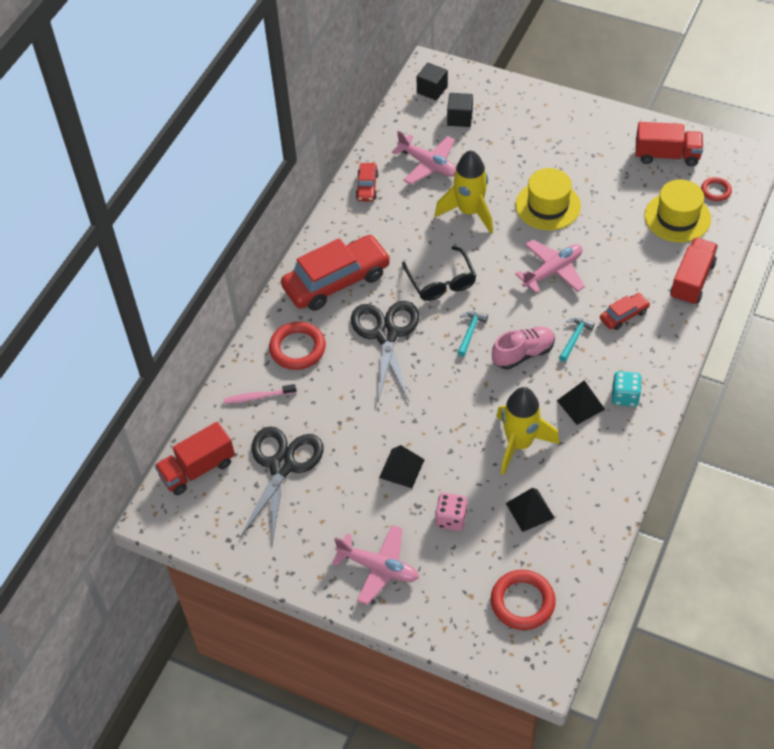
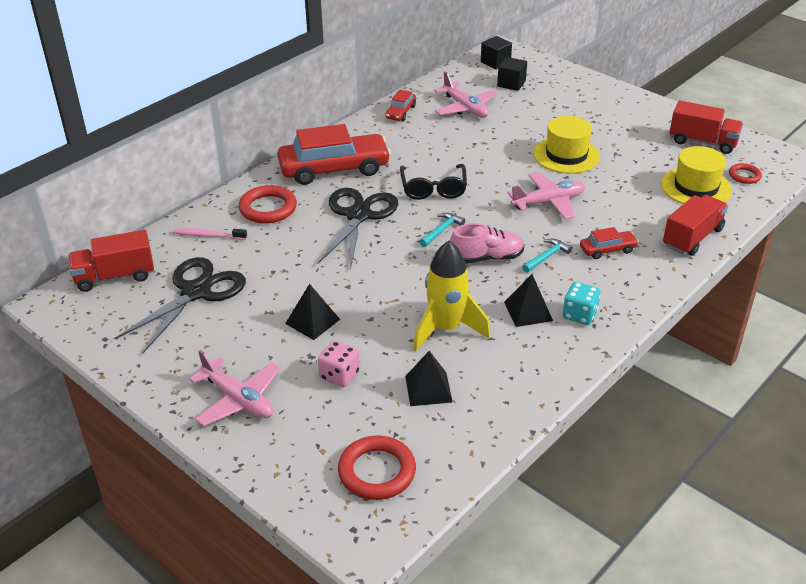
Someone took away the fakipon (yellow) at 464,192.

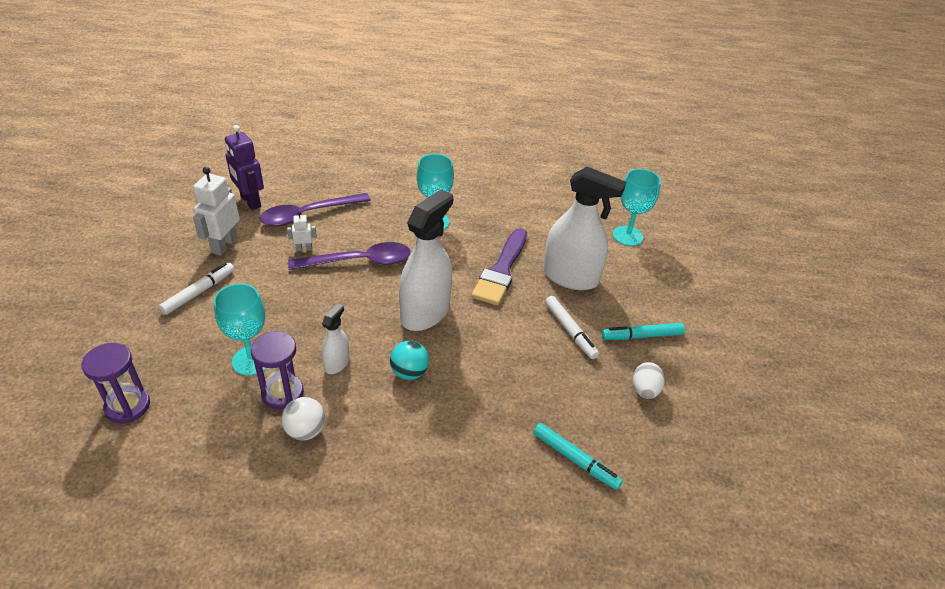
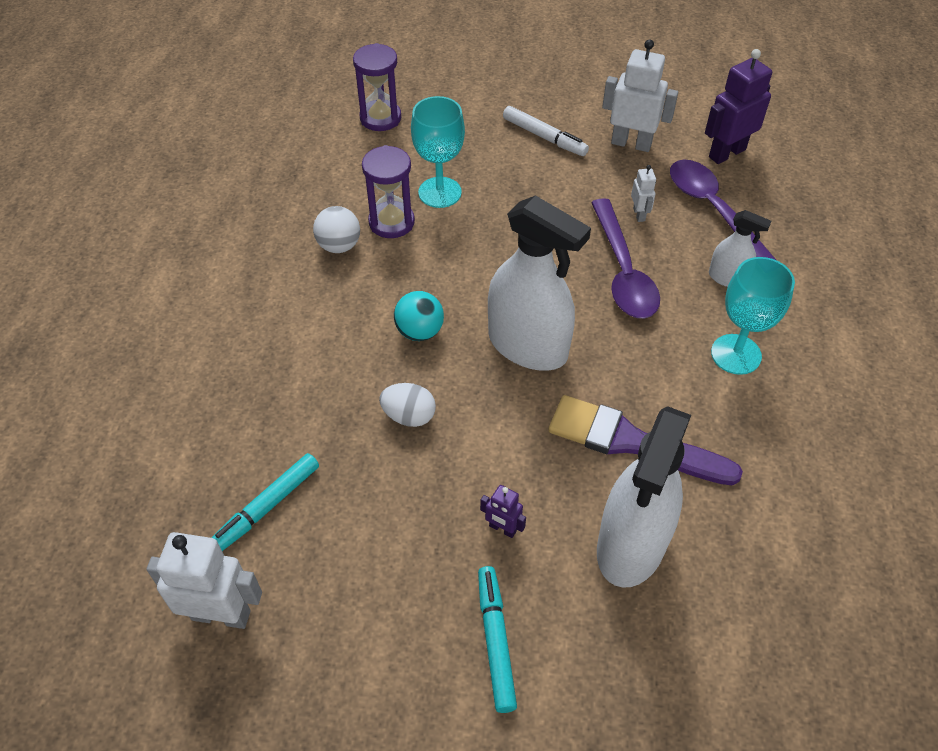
Someone carried the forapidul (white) from 335,338 to 740,248. Someone swapped the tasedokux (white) at 572,327 for the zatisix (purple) at 503,511. Someone took away the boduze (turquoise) at 637,207. Someone carried the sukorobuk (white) from 649,380 to 407,405. Someone put down the zatisix (white) at 204,580.

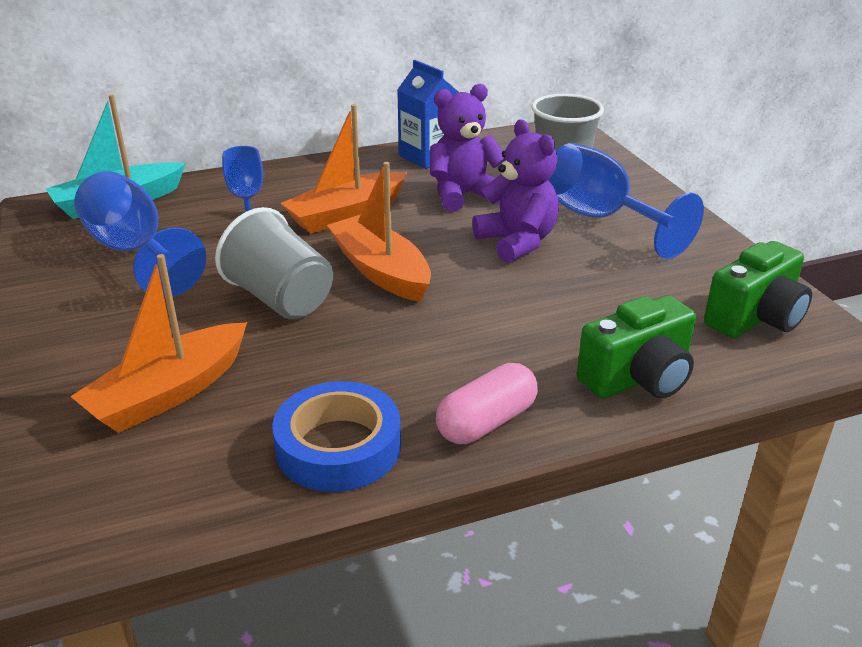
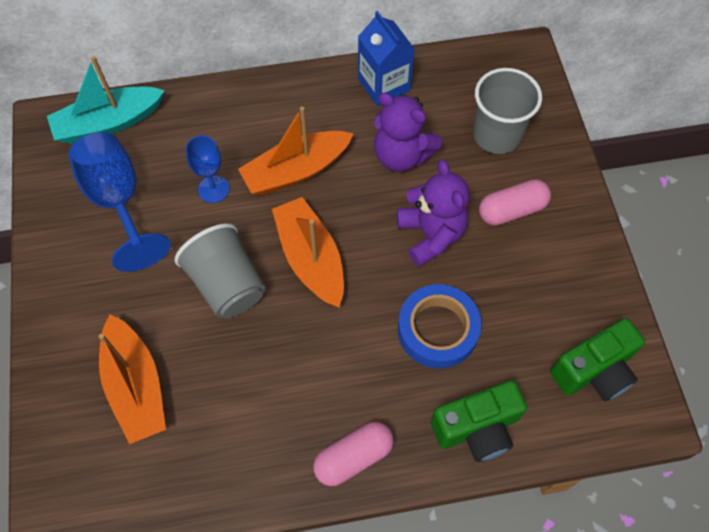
Someone rotated the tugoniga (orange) at 158,343 by 75 degrees counterclockwise. Someone carried the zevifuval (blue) from 336,436 to 439,326. Someone rotated the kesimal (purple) at 467,148 by 135 degrees counterclockwise. Someone swapped the boduze (blue) at 626,201 for the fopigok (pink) at 515,202.

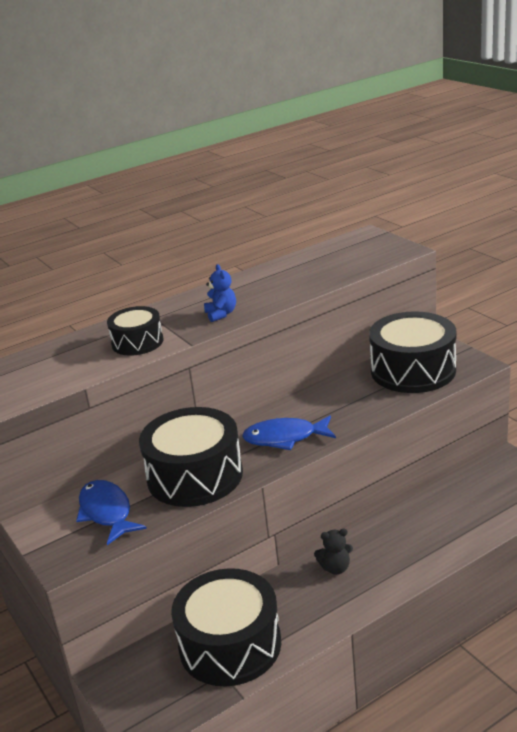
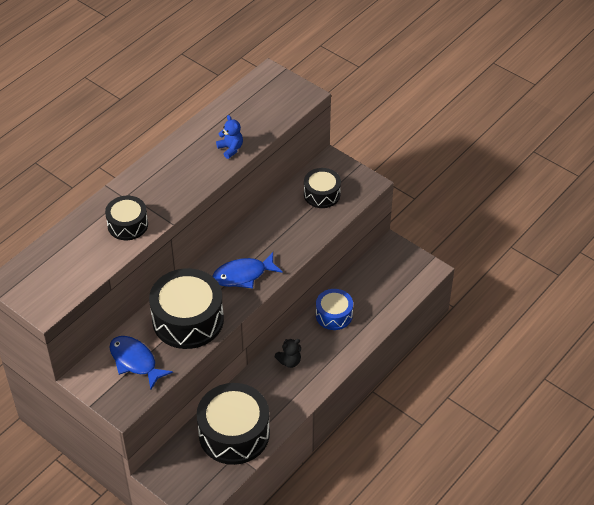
Someone carried the kesimal (blue) from 220,293 to 229,137. Someone scaled the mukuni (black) at 412,352 by 0.56. Someone put down the mukuni (blue) at 334,309.

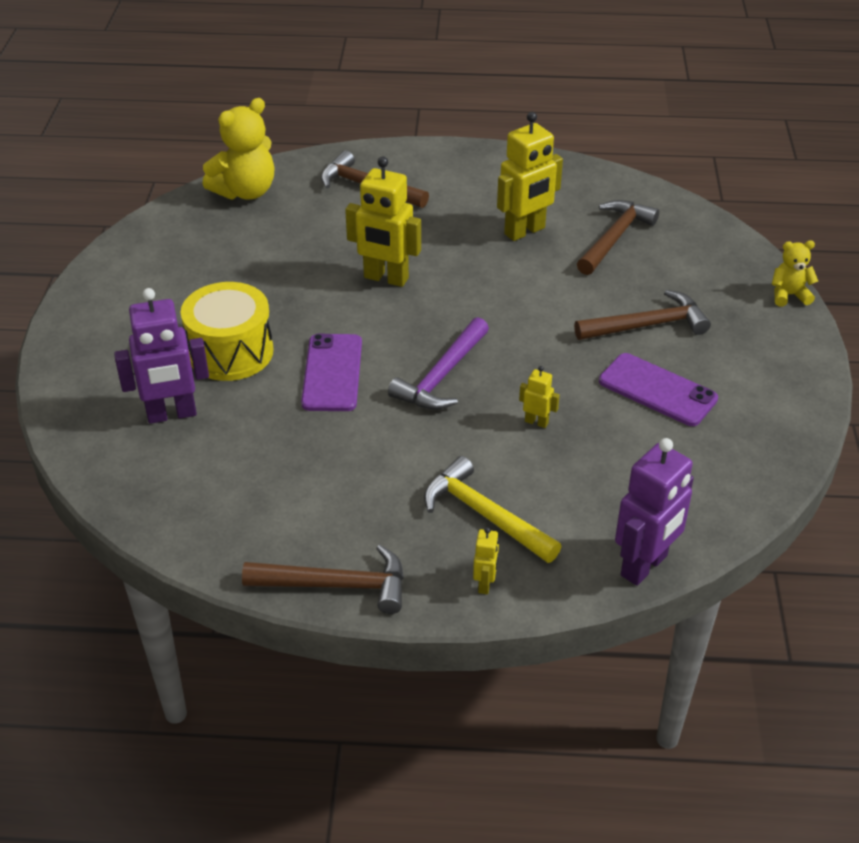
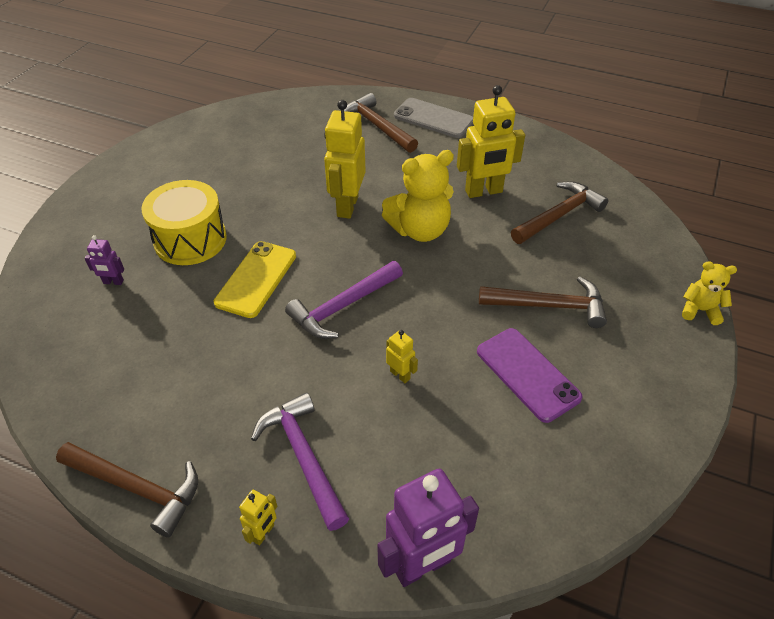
Someone scaled the zatisix (purple) at 161,356 by 0.47. Someone carried the kesimal (yellow) from 238,149 to 418,196. Someone repainted the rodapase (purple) at 331,372, which became the rodapase (yellow) at 255,279. Someone rotated the zatisix (yellow) at 383,222 by 60 degrees clockwise. Someone repainted the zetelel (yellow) at 493,509, which became the zetelel (purple) at 300,461. Someone put down the rodapase (grey) at 433,118.

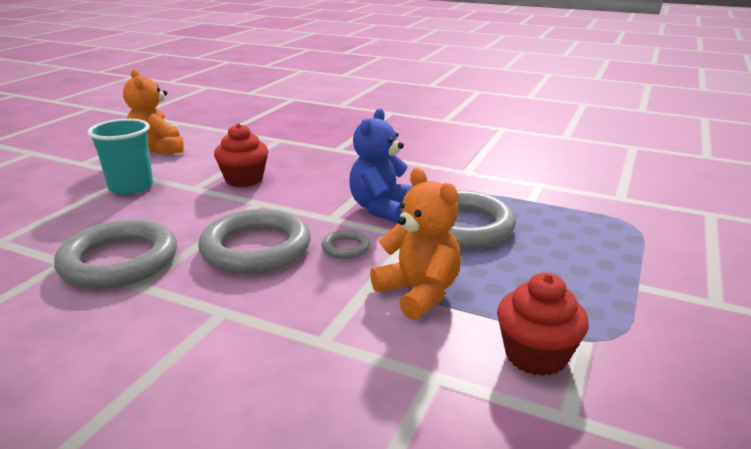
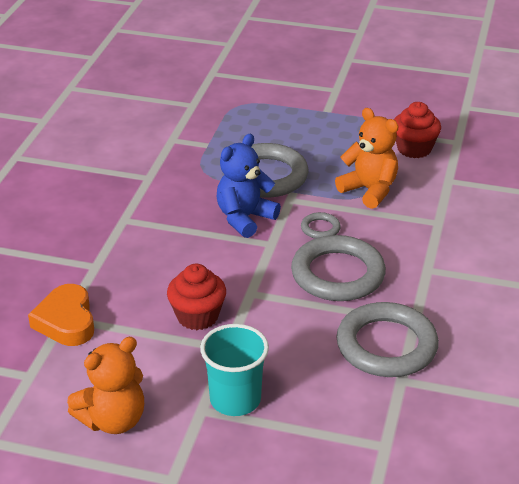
Someone rotated the kesimal (blue) at 381,165 by 120 degrees clockwise. Someone rotated the kesimal (orange) at 415,244 by 90 degrees clockwise. Someone put down the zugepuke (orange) at 61,315.

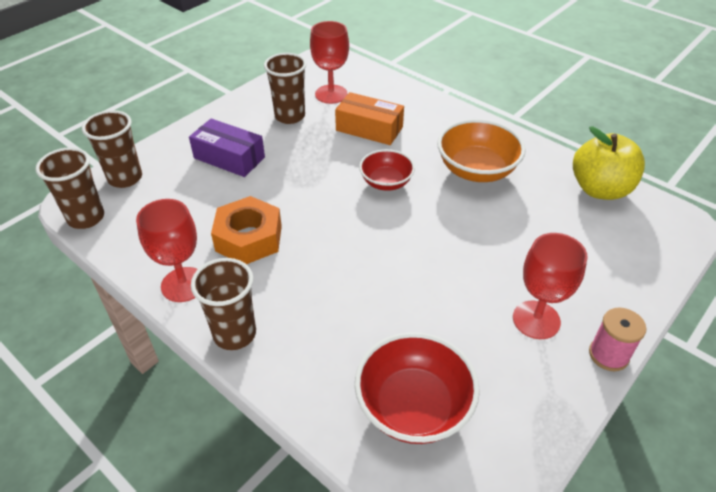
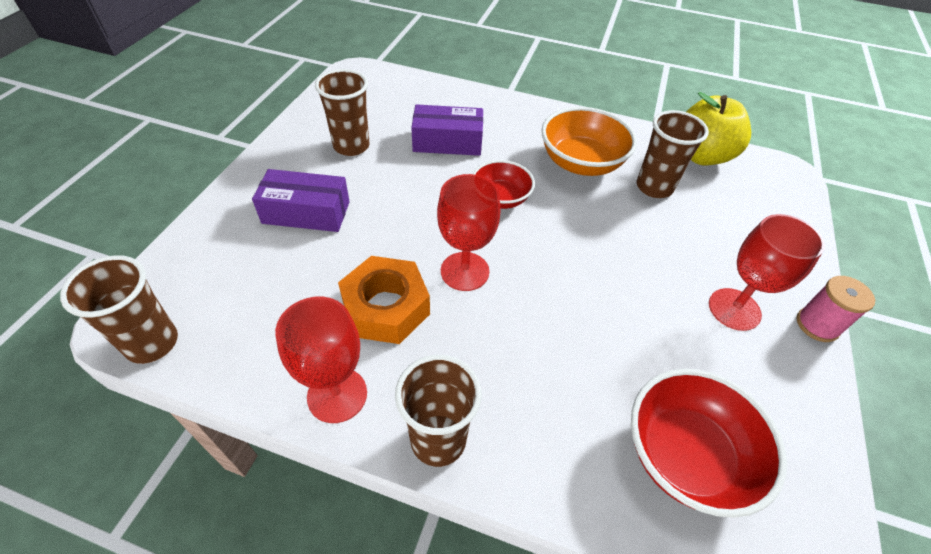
Someone carried the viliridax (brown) from 112,149 to 673,154. Someone carried the boduze (red) from 329,62 to 468,232. Someone repainted the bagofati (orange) at 369,118, which became the bagofati (purple) at 447,130.

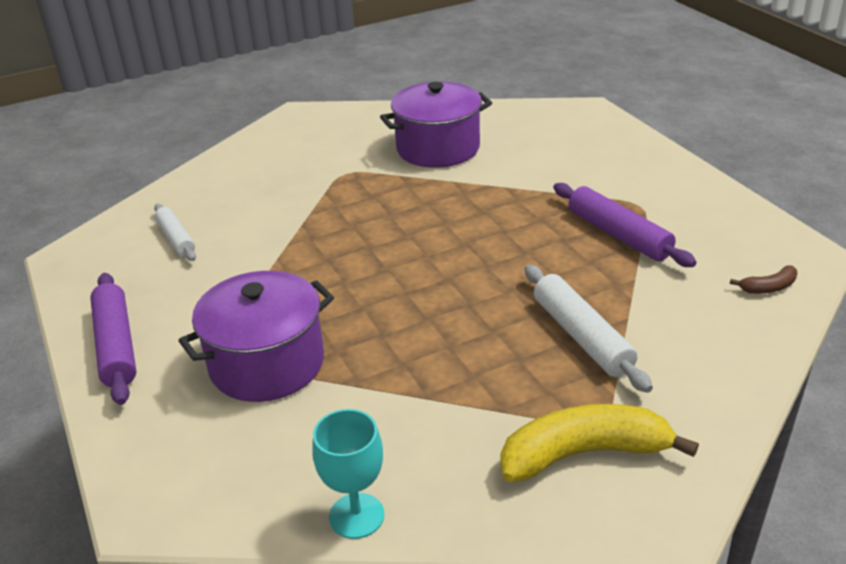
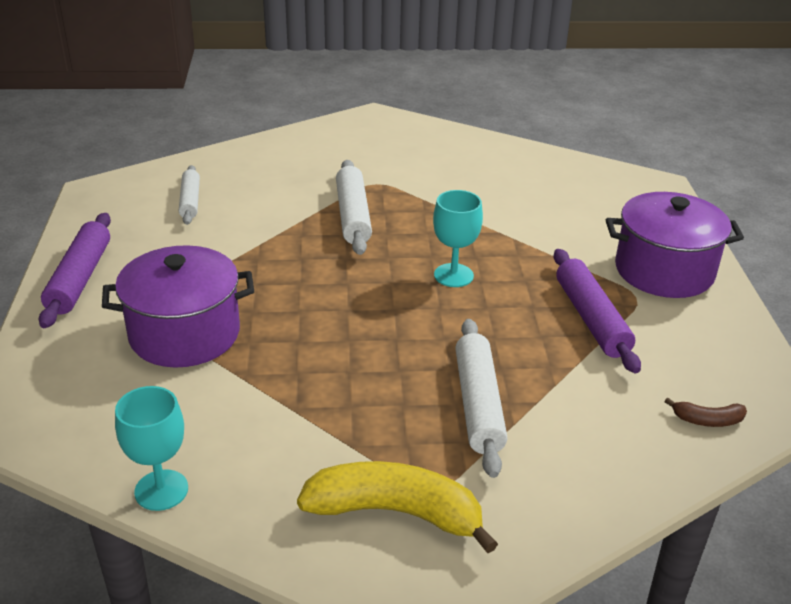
Someone carried the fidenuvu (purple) from 436,125 to 675,245. Someone put down the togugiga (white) at 354,207. Someone put down the boduze (turquoise) at 458,238.

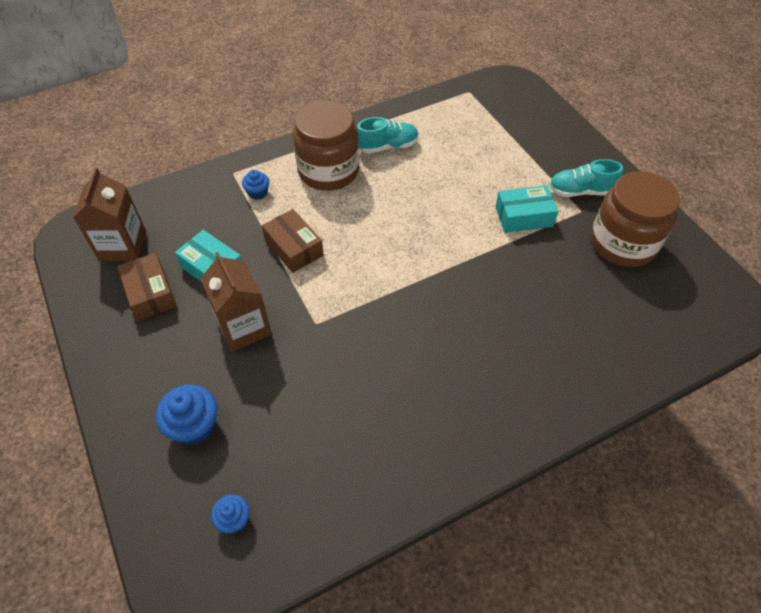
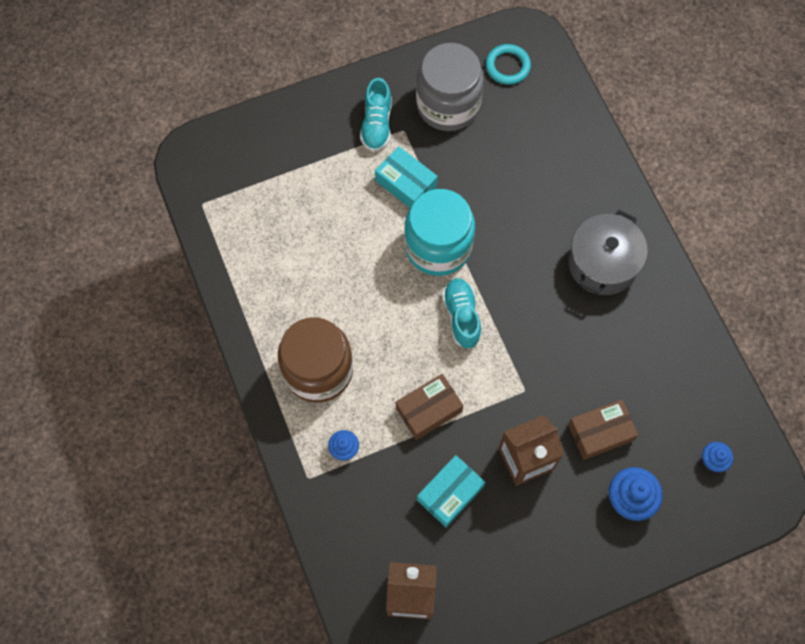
Someone carried the bagofati (brown) from 147,287 to 603,429. Someone carried the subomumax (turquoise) from 388,135 to 462,313. Someone rotated the bagofati (turquoise) at 526,209 by 45 degrees counterclockwise. Someone repainted the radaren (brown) at 635,219, which became the radaren (grey) at 450,87. Someone put down the radaren (turquoise) at 439,232. Someone put down the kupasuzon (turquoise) at 508,64. Someone put down the fidenuvu (grey) at 608,252.

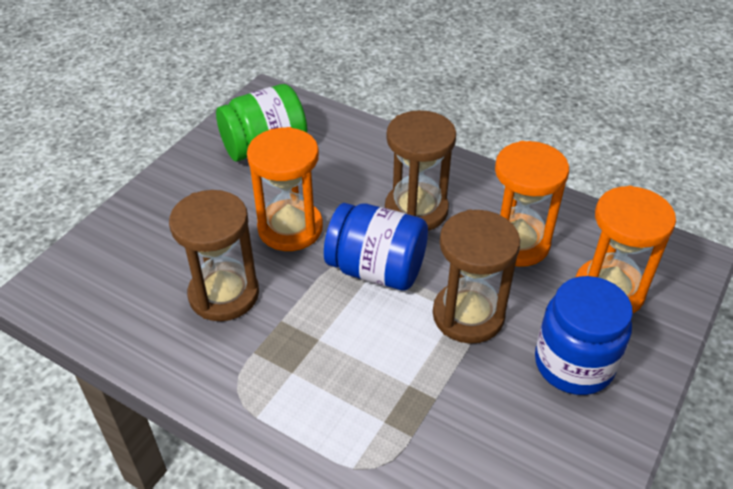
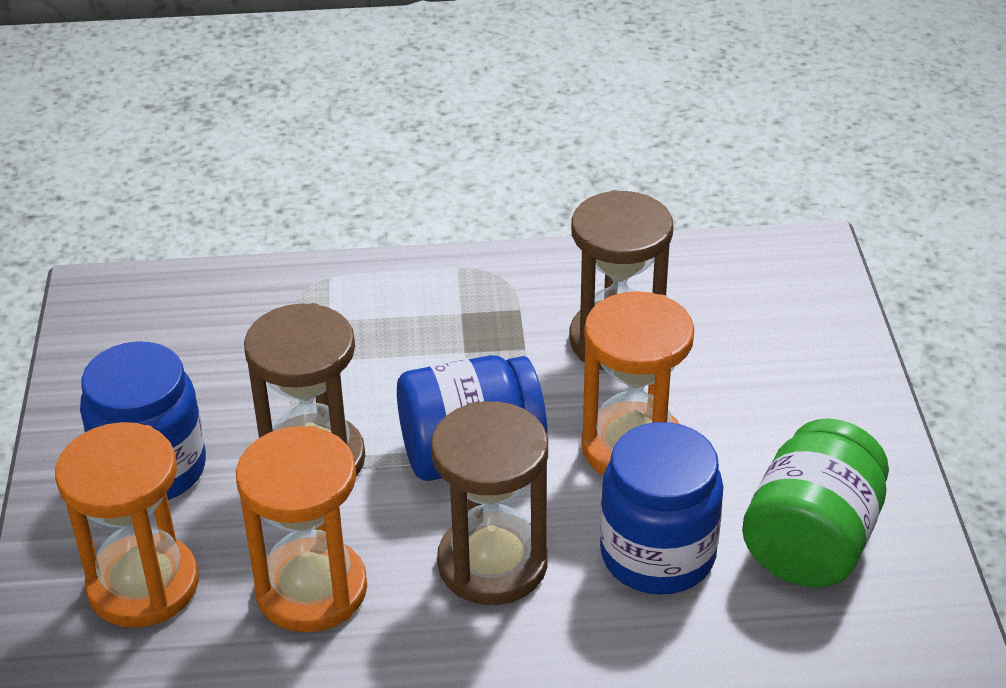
Someone put down the radaren (blue) at 662,508.

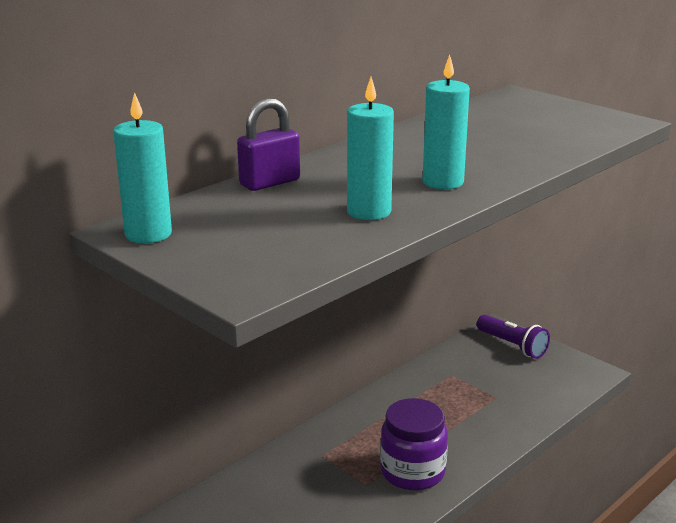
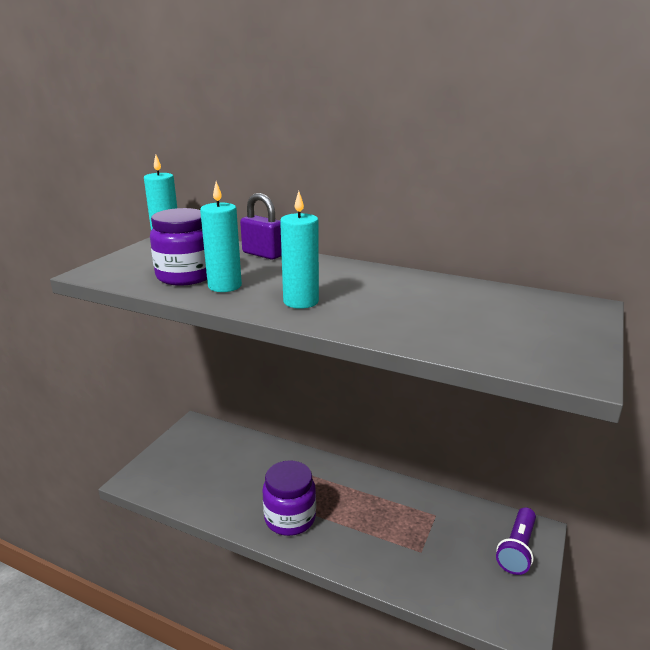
Someone put down the radaren (purple) at 178,247.

